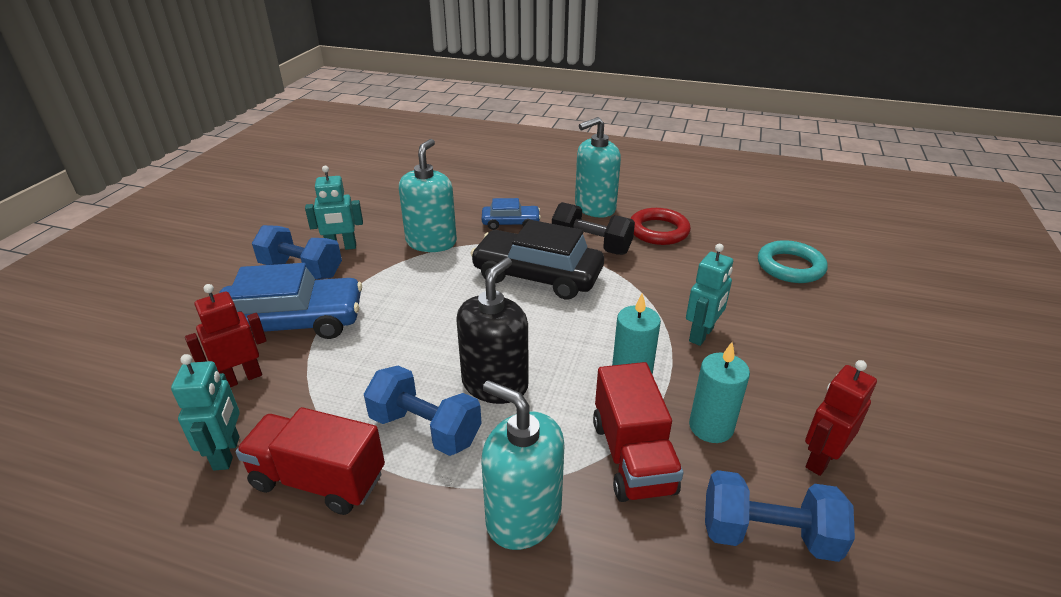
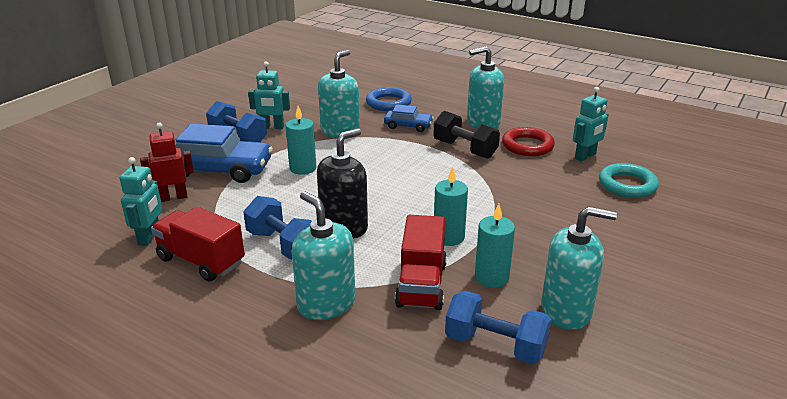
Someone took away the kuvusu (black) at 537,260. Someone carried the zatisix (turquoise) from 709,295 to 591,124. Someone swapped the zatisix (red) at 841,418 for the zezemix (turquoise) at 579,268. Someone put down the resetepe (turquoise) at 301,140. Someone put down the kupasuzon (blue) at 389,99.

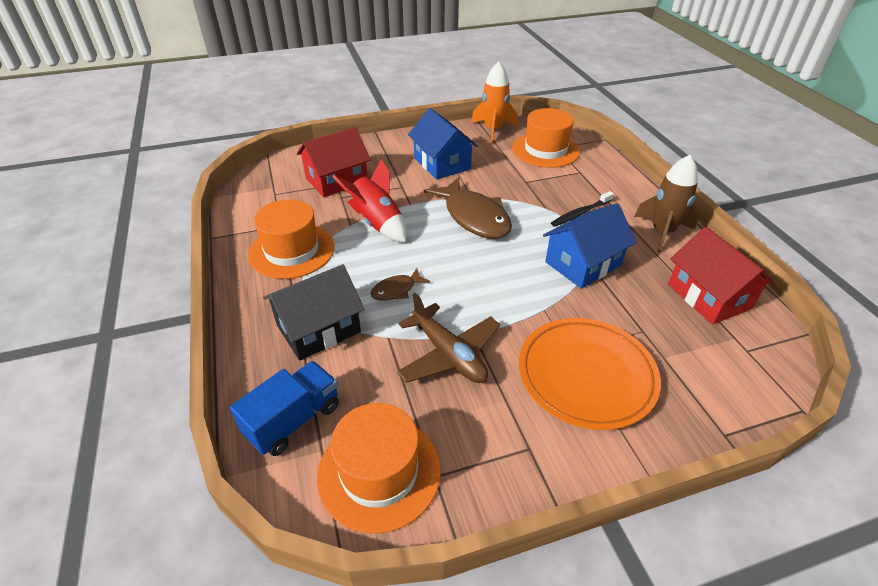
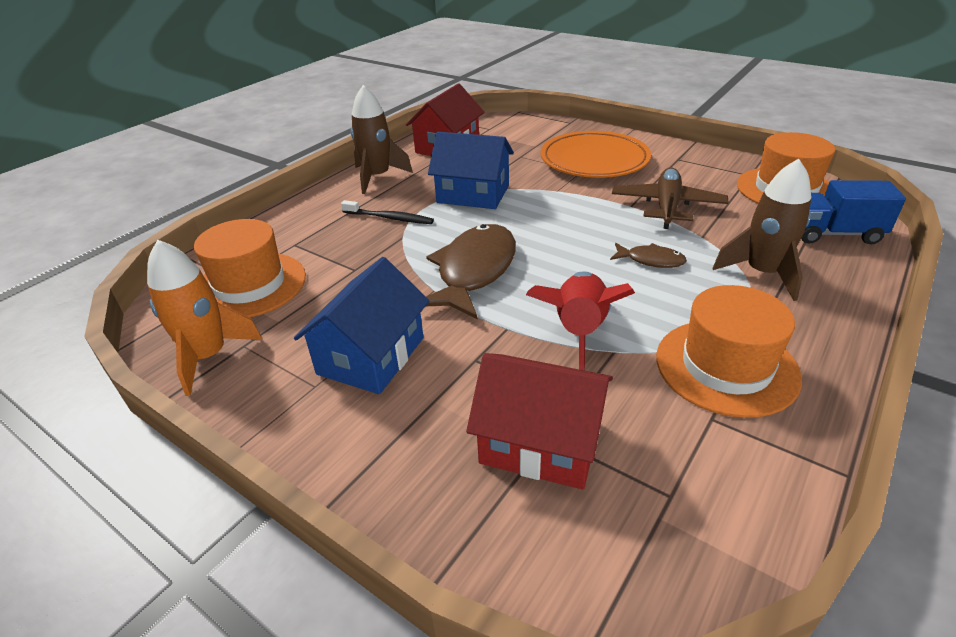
Someone swapped the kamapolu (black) at 313,312 for the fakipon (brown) at 762,230.

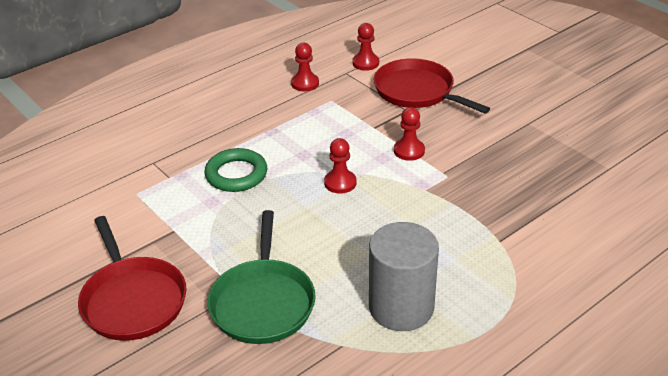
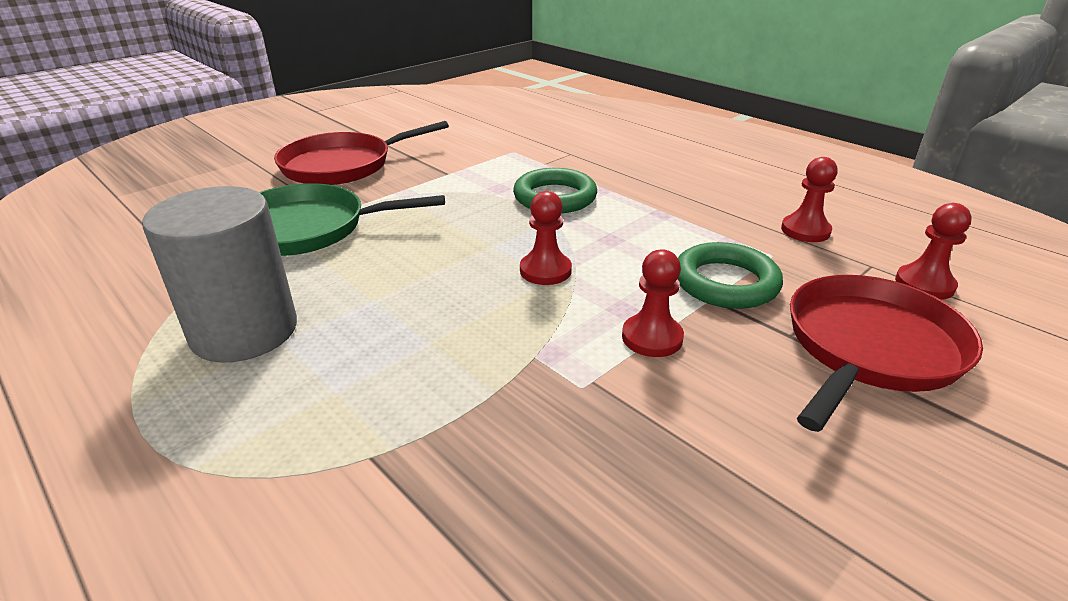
Someone put down the kupasuzon (green) at 730,275.

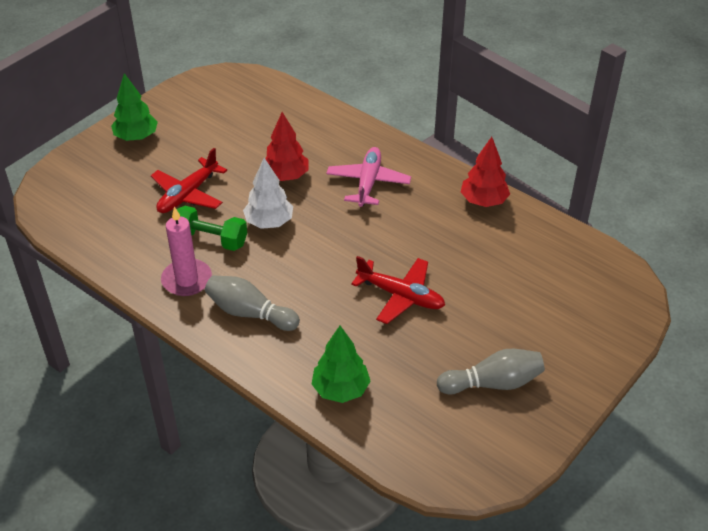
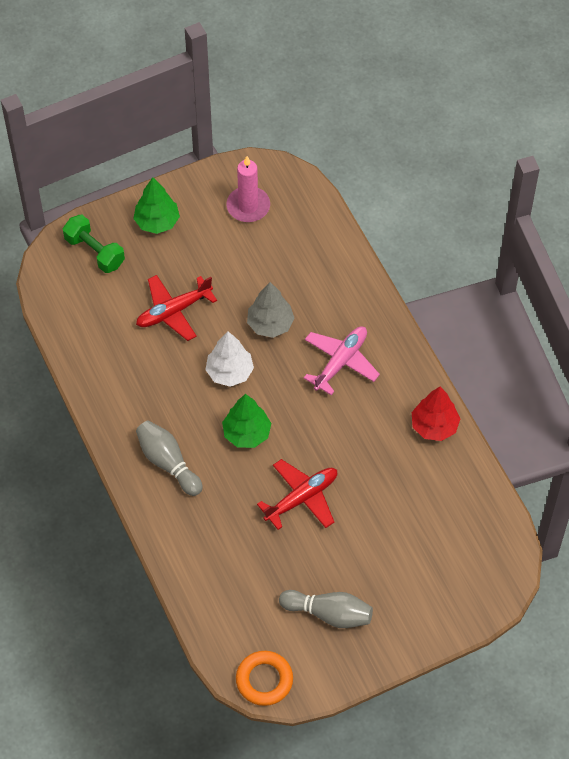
Someone carried the resetepe (pink) from 186,251 to 248,189. Someone carried the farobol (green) from 212,228 to 94,244. Someone repainted the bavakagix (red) at 287,146, which became the bavakagix (grey) at 271,310. Someone carried the bavakagix (green) from 341,364 to 247,421. Someone rotated the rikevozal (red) at 398,290 by 90 degrees counterclockwise. Someone put down the kupasuzon (orange) at 264,678.

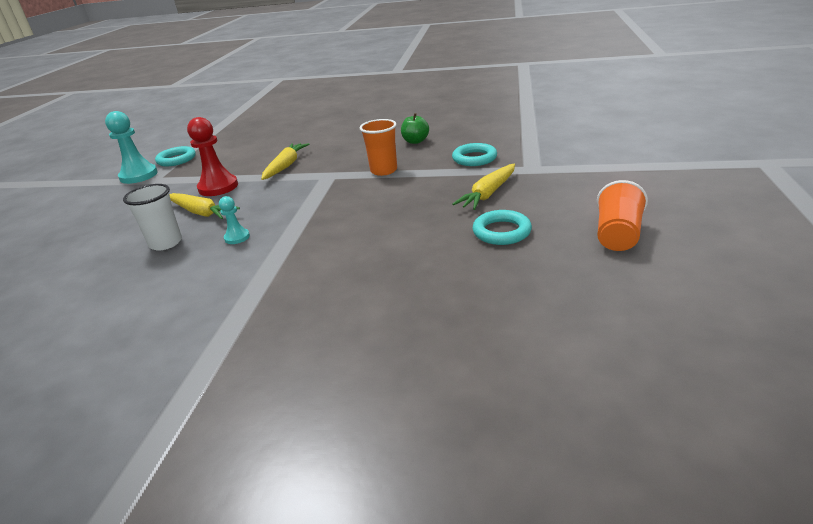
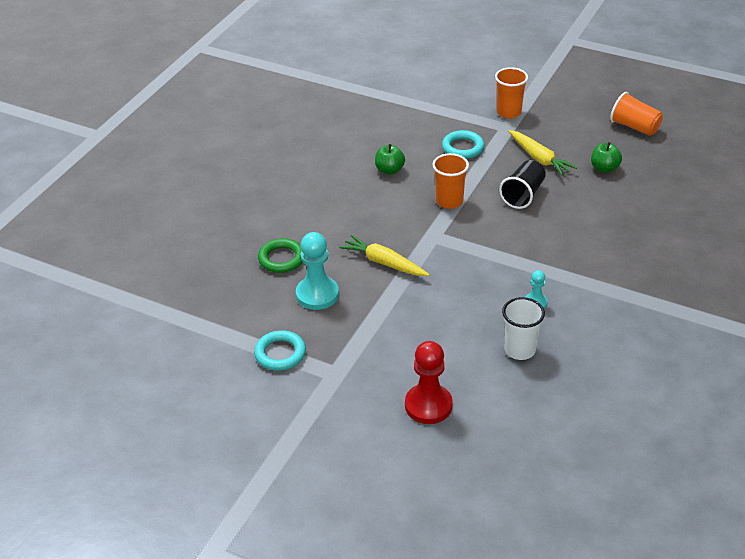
Someone carried the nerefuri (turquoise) from 131,147 to 317,271. Someone took away the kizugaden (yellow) at 204,206. Someone carried the nerefuri (red) from 212,156 to 429,382. Someone swapped the kupasuzon (turquoise) at 502,227 for the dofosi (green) at 606,157. Someone put down the kupasuzon (green) at 280,255. Someone put down the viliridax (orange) at 511,93. Someone put down the viliridax (black) at 522,184.

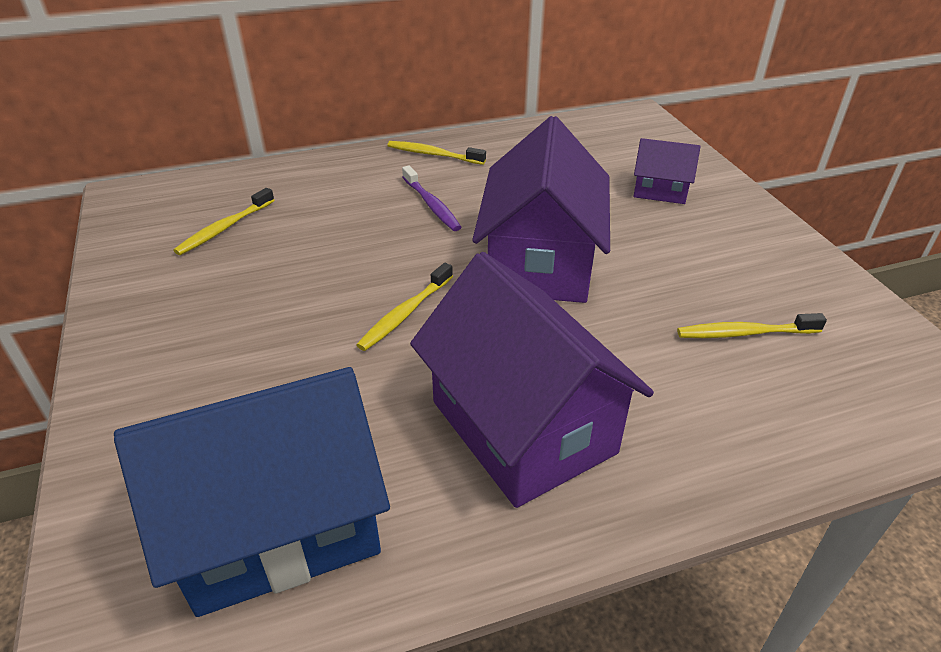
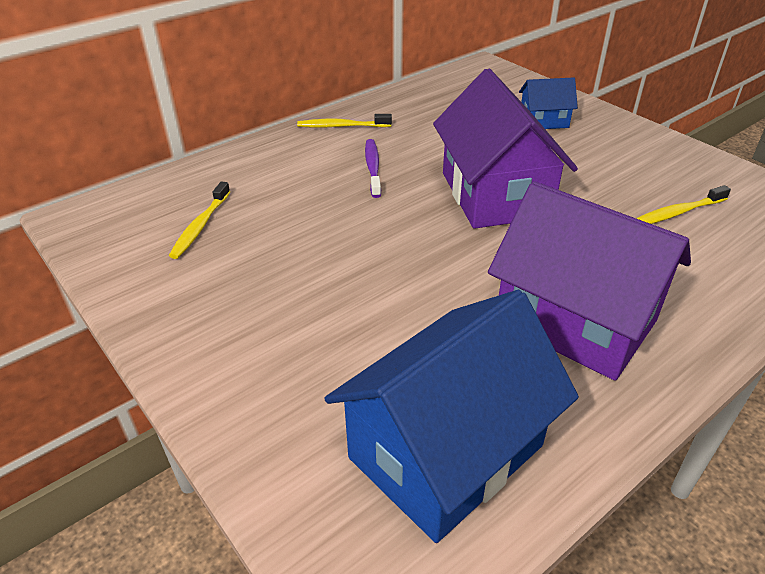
Someone took away the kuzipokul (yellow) at 405,307. Someone rotated the kuzipokul (purple) at 432,198 by 135 degrees counterclockwise. Someone repainted the kamapolu (purple) at 667,171, which became the kamapolu (blue) at 548,103.

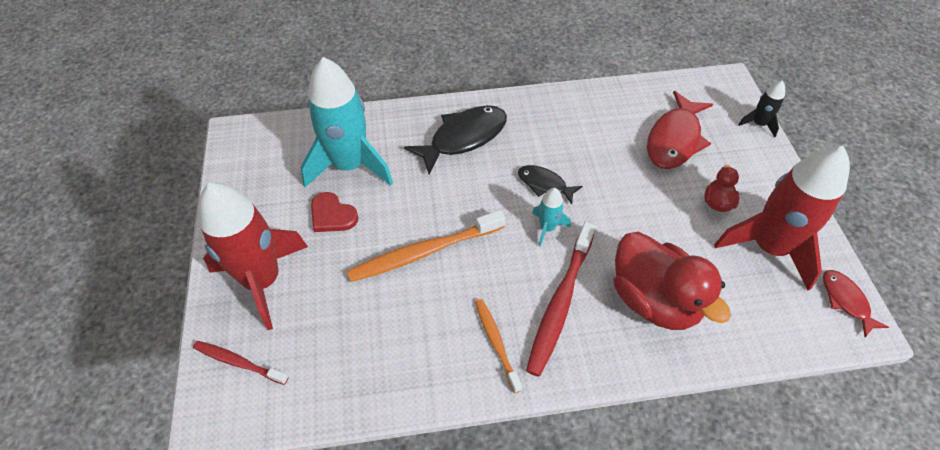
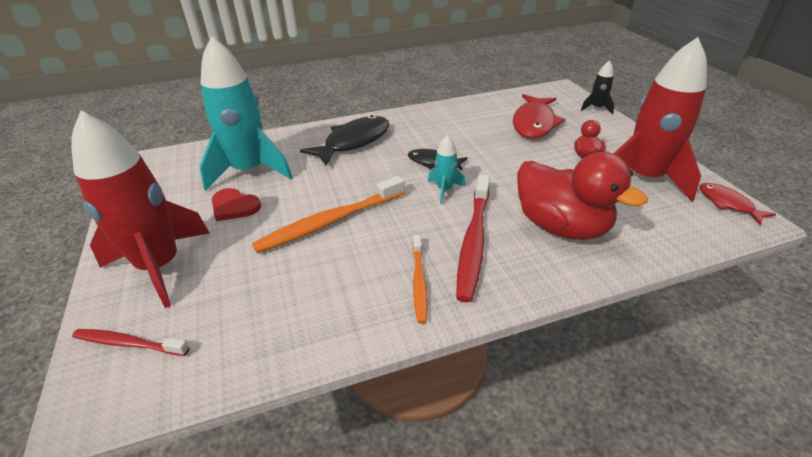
Someone rotated the kuzipokul (orange) at 498,346 by 150 degrees counterclockwise.

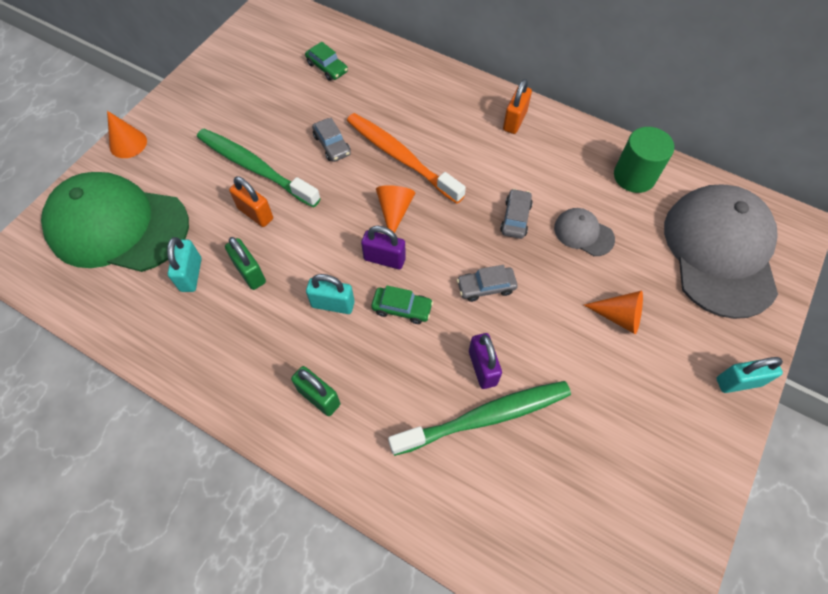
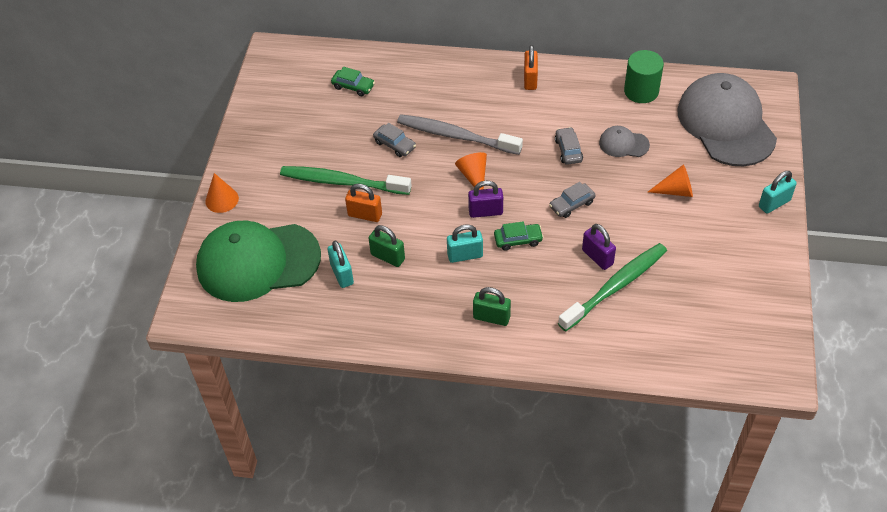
Someone repainted the kuzipokul (orange) at 406,158, which became the kuzipokul (grey) at 460,134.

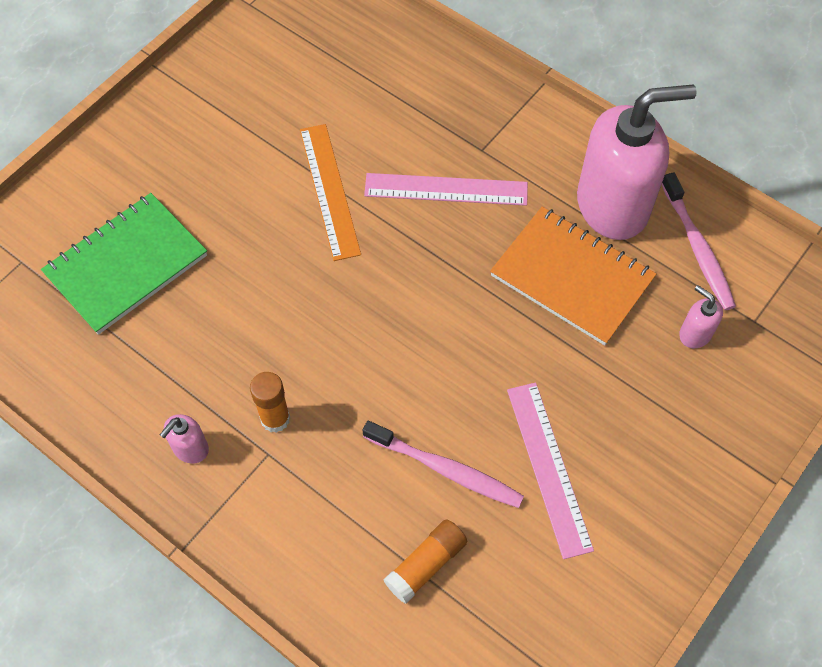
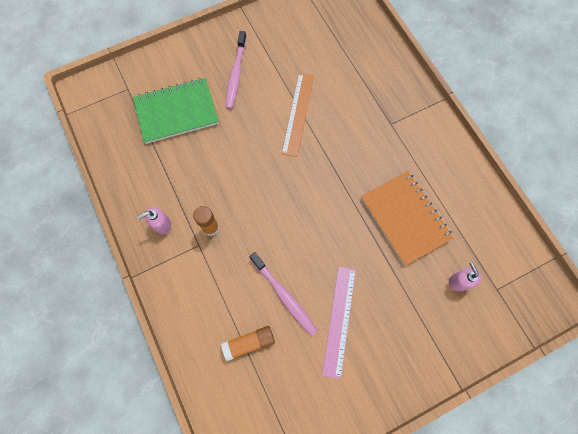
Someone took away the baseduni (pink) at 446,189. Someone took away the zezemix (pink) at 637,162. Someone carried the kuzipokul (pink) from 699,241 to 236,70.

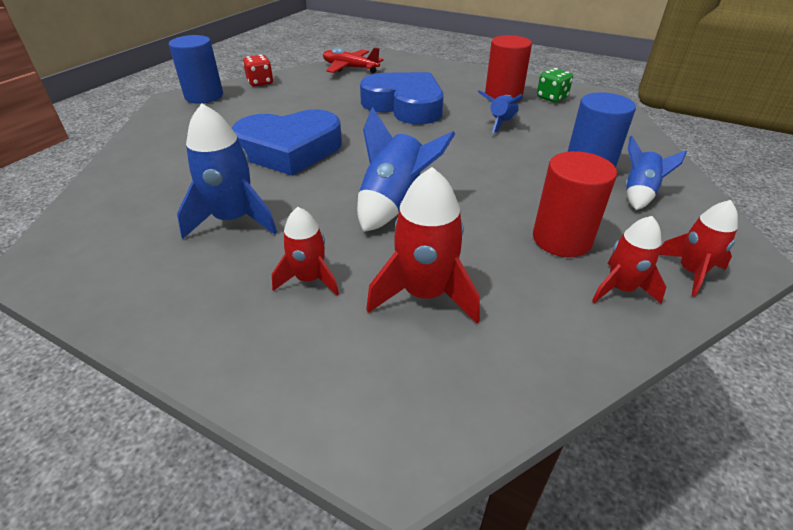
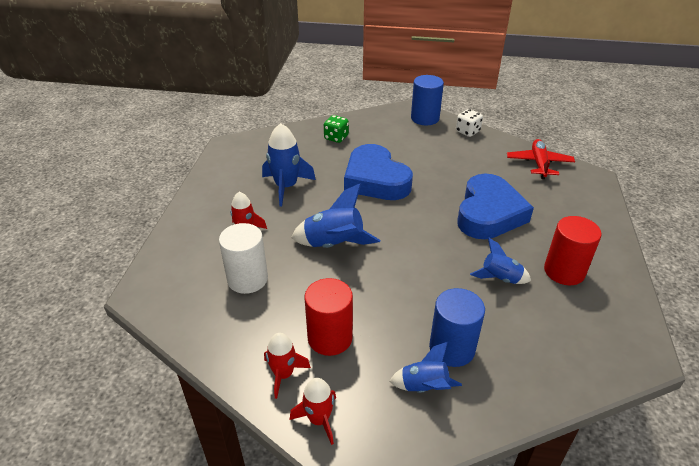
Someone repainted the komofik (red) at 258,70, which became the komofik (white) at 469,123. Someone swapped the fakipon (red) at 423,245 for the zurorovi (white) at 243,258. Someone carried the komofik (green) from 555,85 to 336,129.

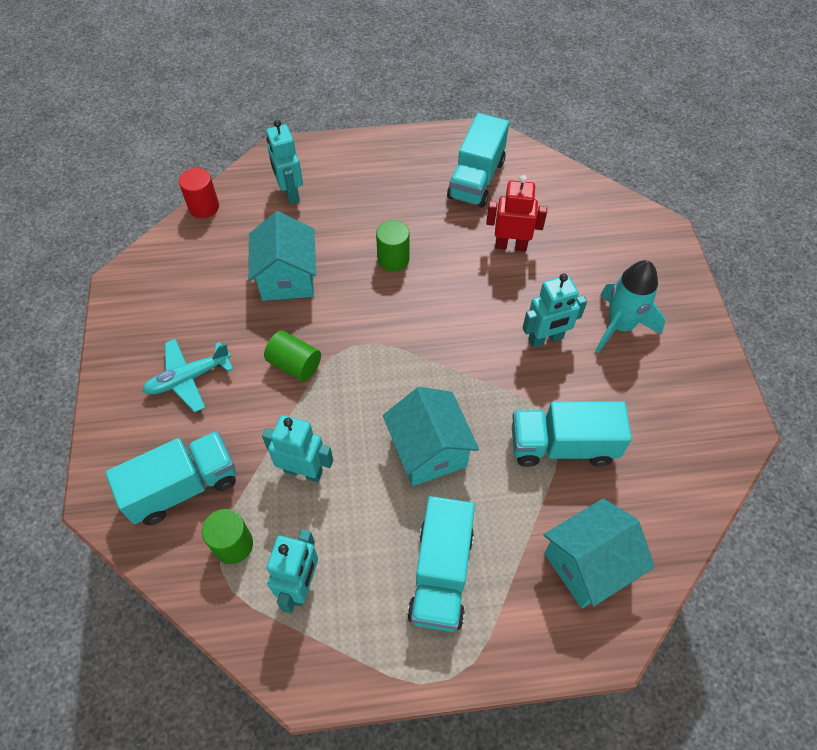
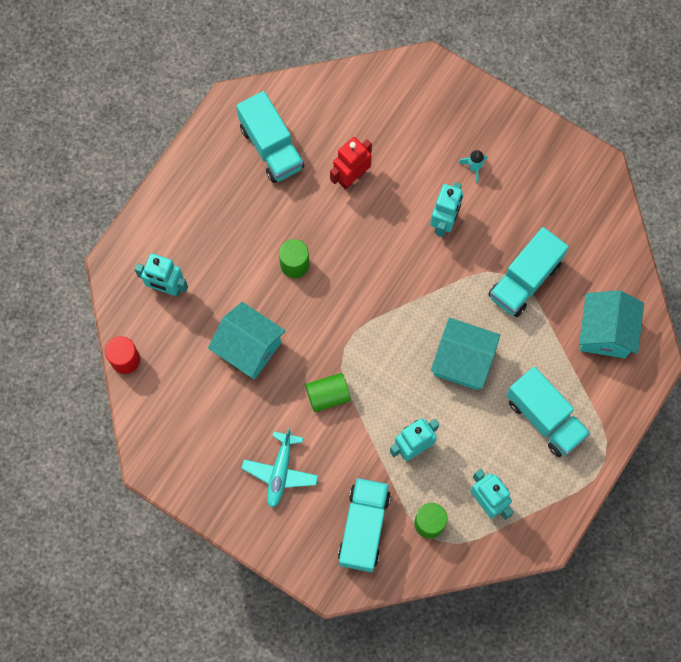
Someone scaled the fakipon (turquoise) at 630,306 by 0.48.

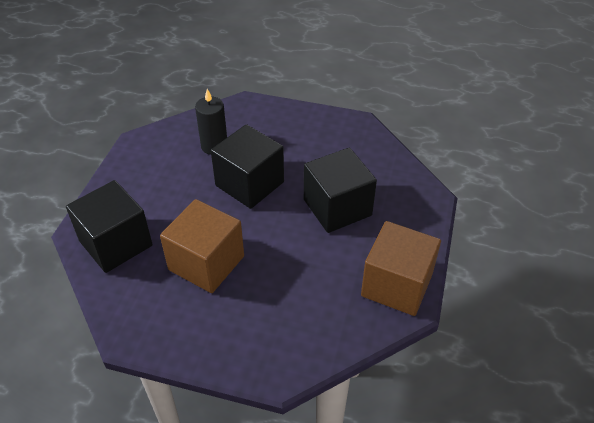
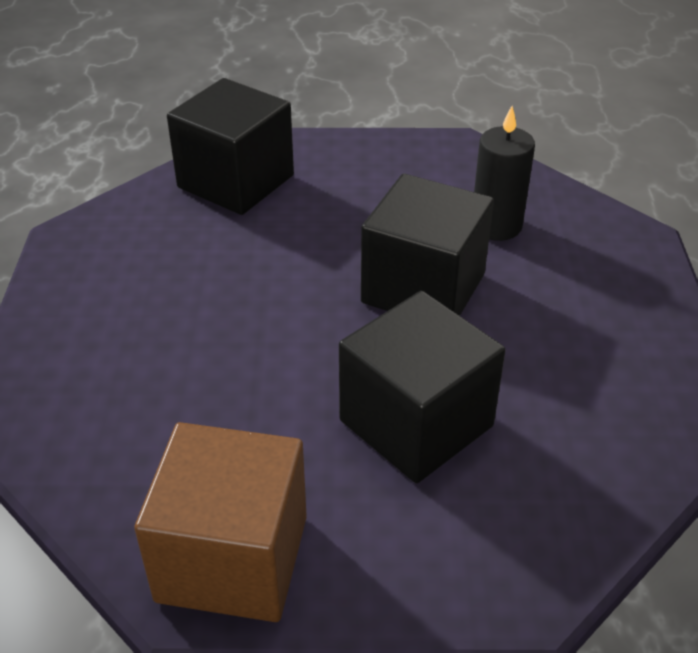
Someone took away the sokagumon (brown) at 202,246.

